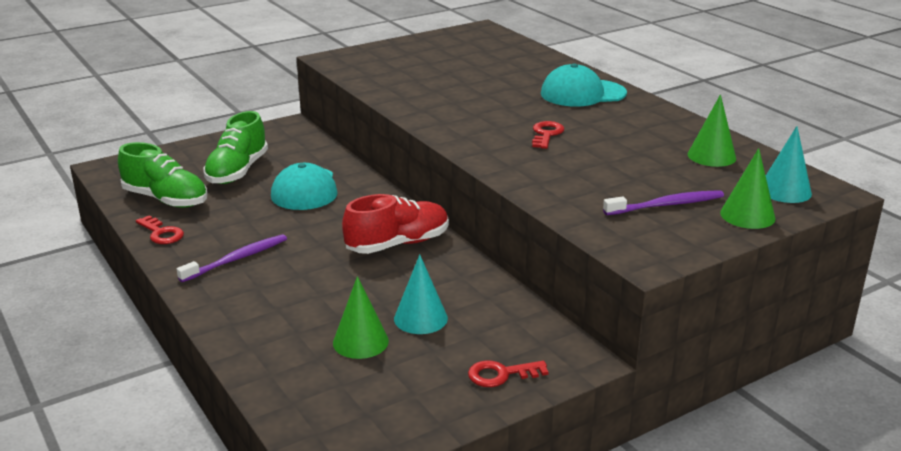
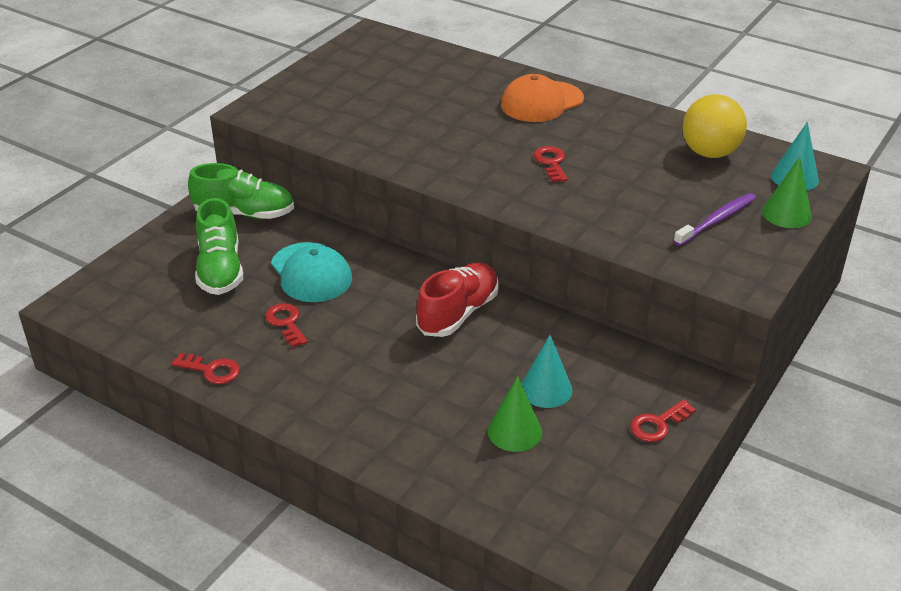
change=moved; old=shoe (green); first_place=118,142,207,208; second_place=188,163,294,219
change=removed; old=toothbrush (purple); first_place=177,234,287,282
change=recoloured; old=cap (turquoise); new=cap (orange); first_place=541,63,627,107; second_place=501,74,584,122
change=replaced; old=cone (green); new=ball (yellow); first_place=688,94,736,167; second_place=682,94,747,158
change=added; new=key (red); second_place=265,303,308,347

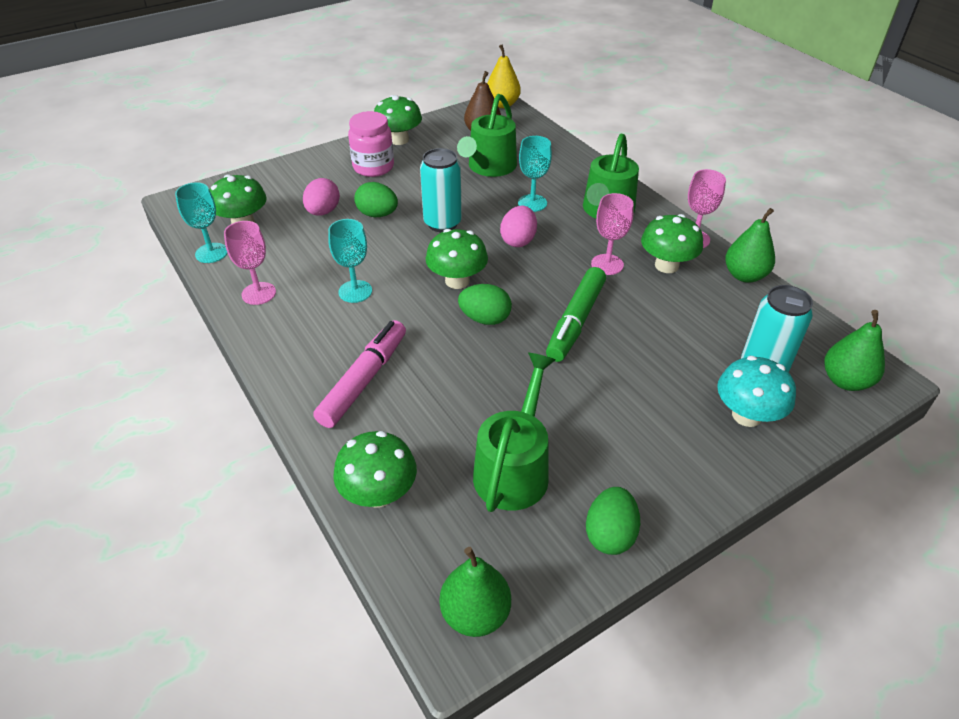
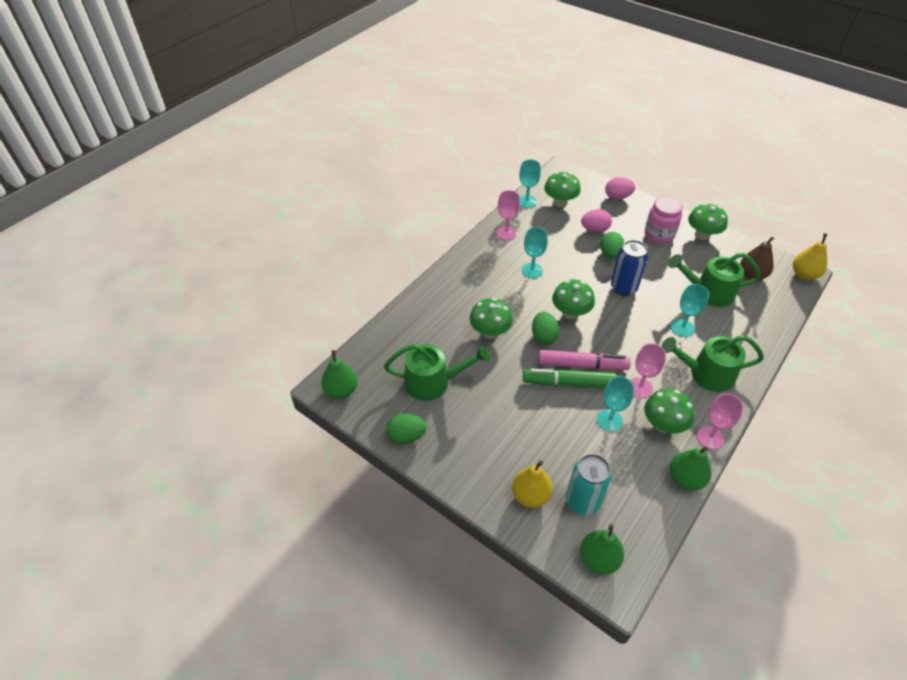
change=moved; old=marker (pink); first_place=313,320,406,428; second_place=538,350,631,370
change=moved; old=mushroom (green); first_place=333,431,417,508; second_place=470,298,513,339
change=recoloured; old=can (turquoise); new=can (blue); first_place=420,148,462,232; second_place=611,240,648,296
change=moved; old=egg (pink); first_place=500,206,537,247; second_place=605,177,635,200
change=replaced; old=mushroom (turquoise); new=pear (yellow); first_place=717,356,796,427; second_place=512,460,553,508
change=added; new=goblet (turquoise); second_place=597,376,635,432

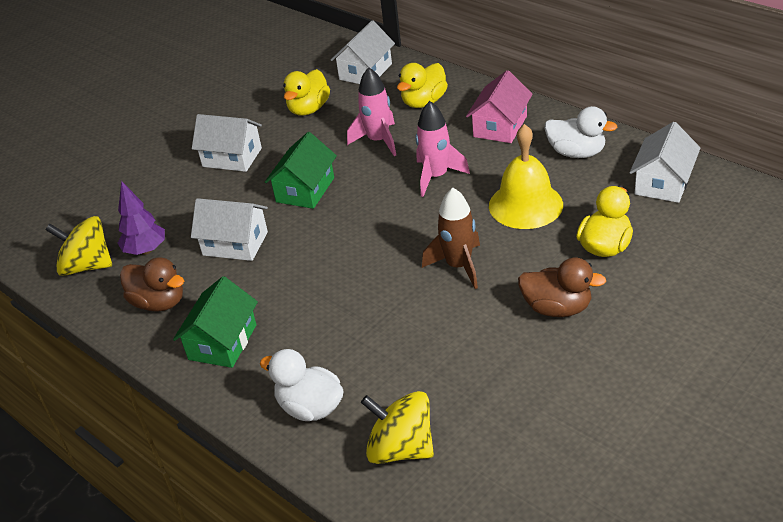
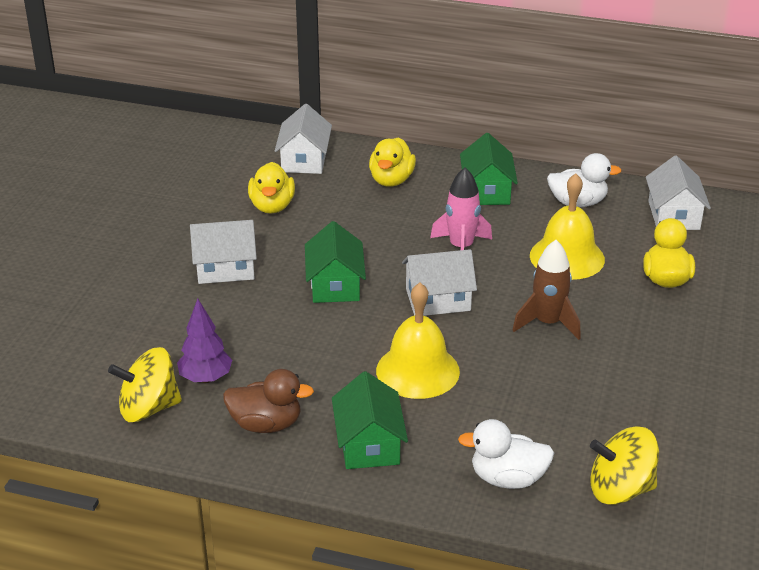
change=moved; old=house (white); first_place=191,198,268,261; second_place=402,249,477,316
change=removed; old=rocket (pink); first_place=347,67,396,156
change=recoloured; old=house (pink); new=house (green); first_place=466,70,533,143; second_place=460,133,518,205
change=removed; old=duck (brown); first_place=518,258,606,317
change=added; new=bell (yellow); second_place=376,283,460,399

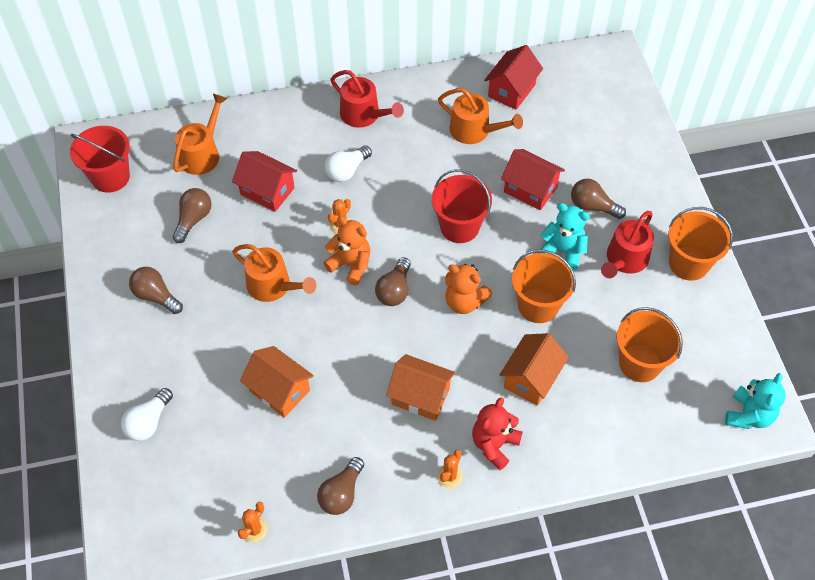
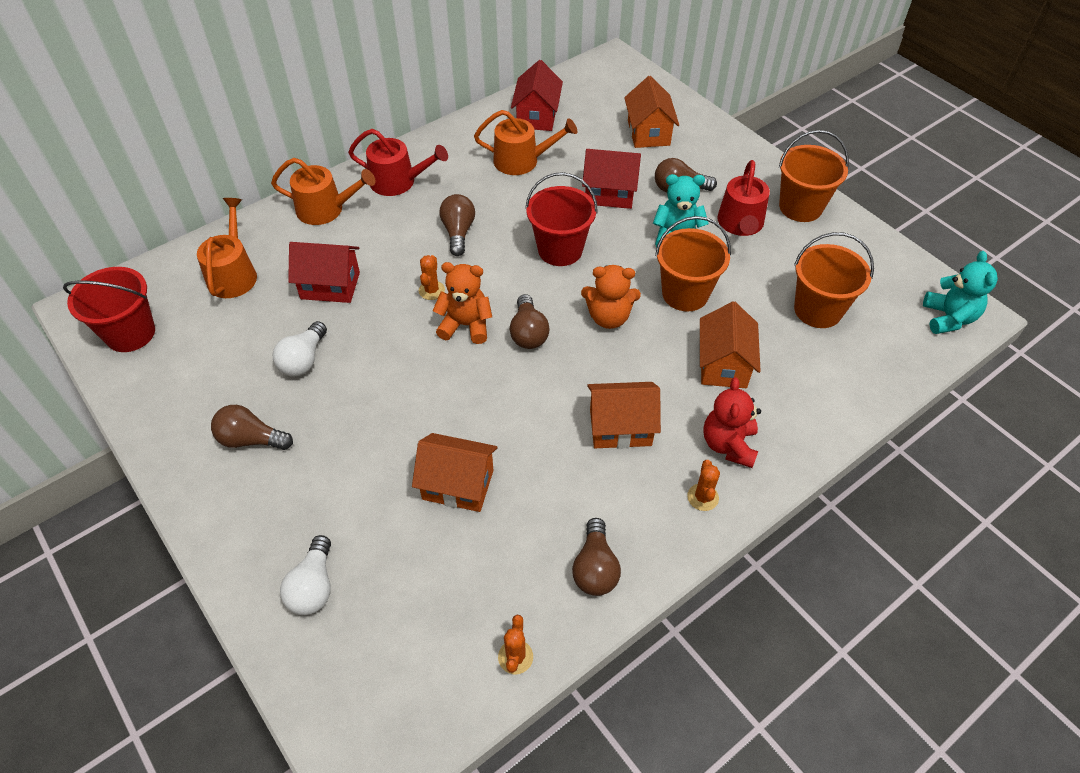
change=moved; old=light bulb (brown); first_place=172,188,212,243; second_place=439,194,475,256
change=moved; old=watering can (orange); first_place=232,244,316,302; second_place=271,158,376,225
change=moved; old=light bulb (white); first_place=324,145,372,182; second_place=273,321,327,376
change=added; new=house (orange); second_place=624,76,679,148

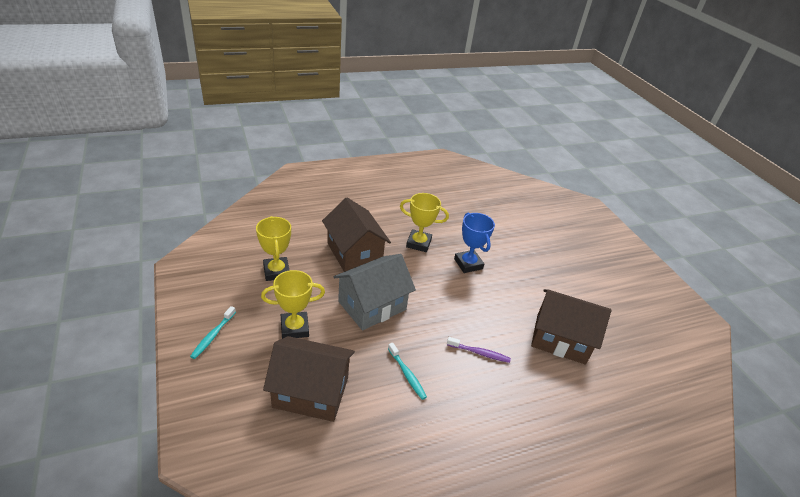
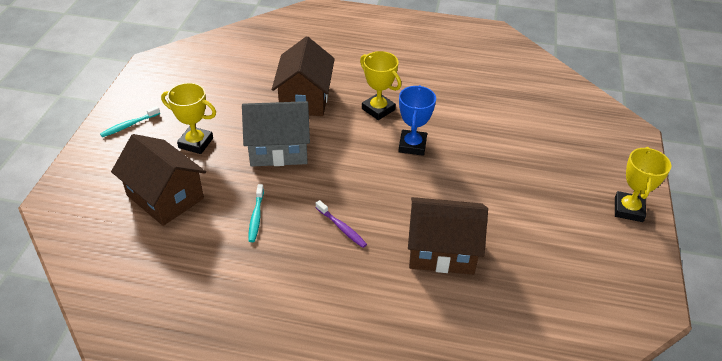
change=moved; old=trophy (yellow); first_place=256,216,291,281; second_place=615,147,672,222
change=turned; old=house (brown); first_place=531,289,611,365; second_place=408,197,488,275; degrees=-45

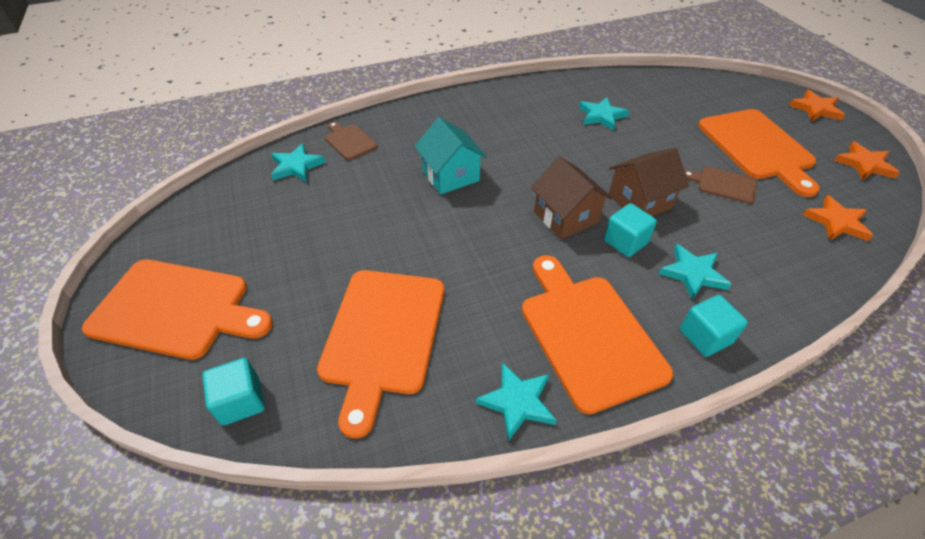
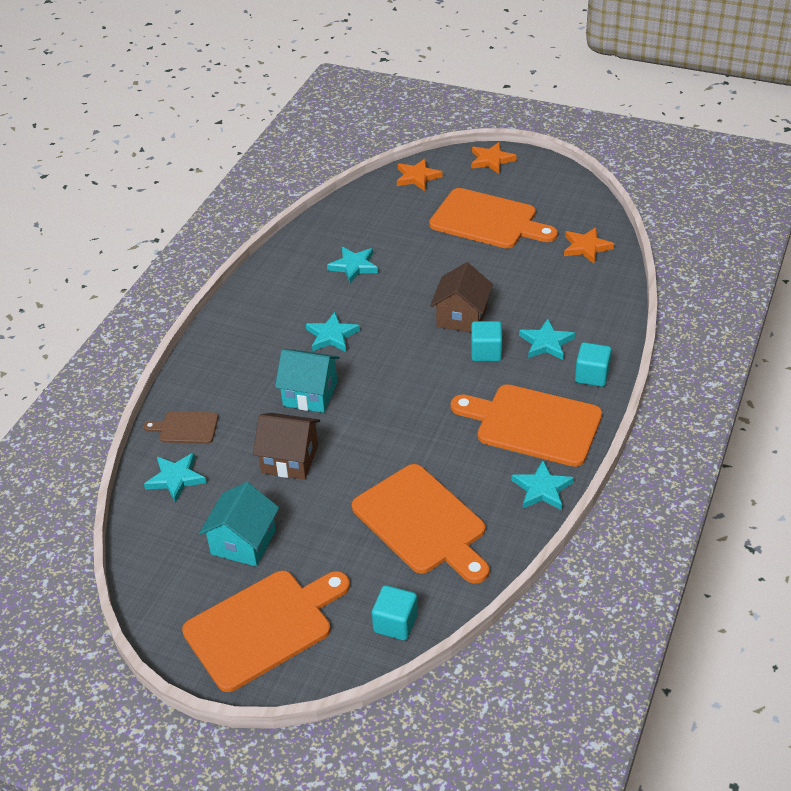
change=moved; old=house (brown); first_place=531,156,612,239; second_place=253,413,320,480
change=removed; old=cutting board (brown); first_place=684,167,757,204
change=moved; old=star (orange); first_place=834,141,900,180; second_place=397,159,443,191
change=added; new=house (turquoise); second_place=199,482,279,566
change=added; new=star (turquoise); second_place=306,312,360,352

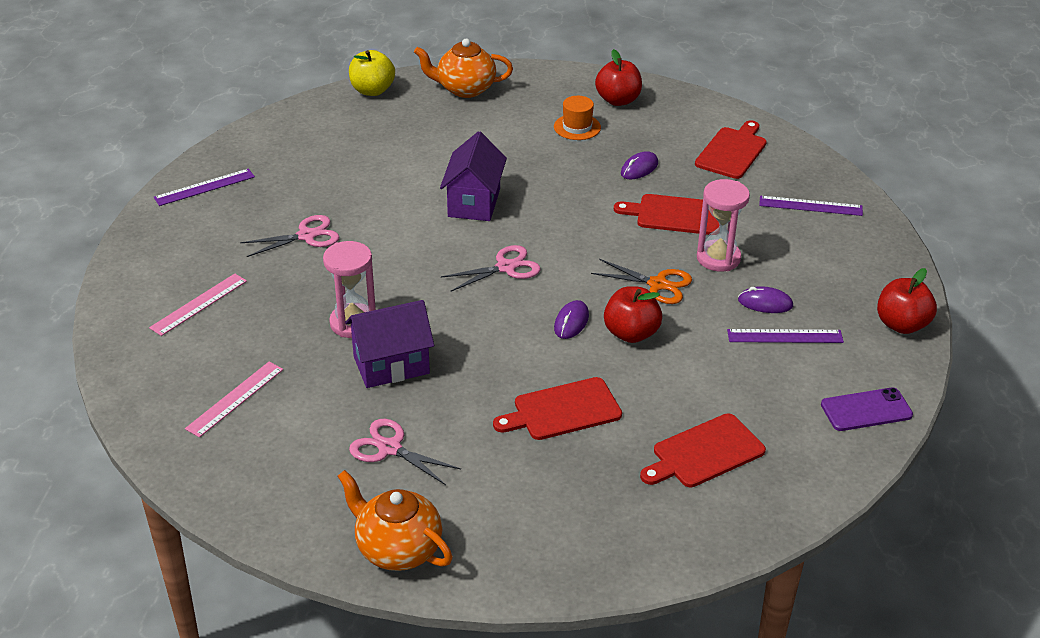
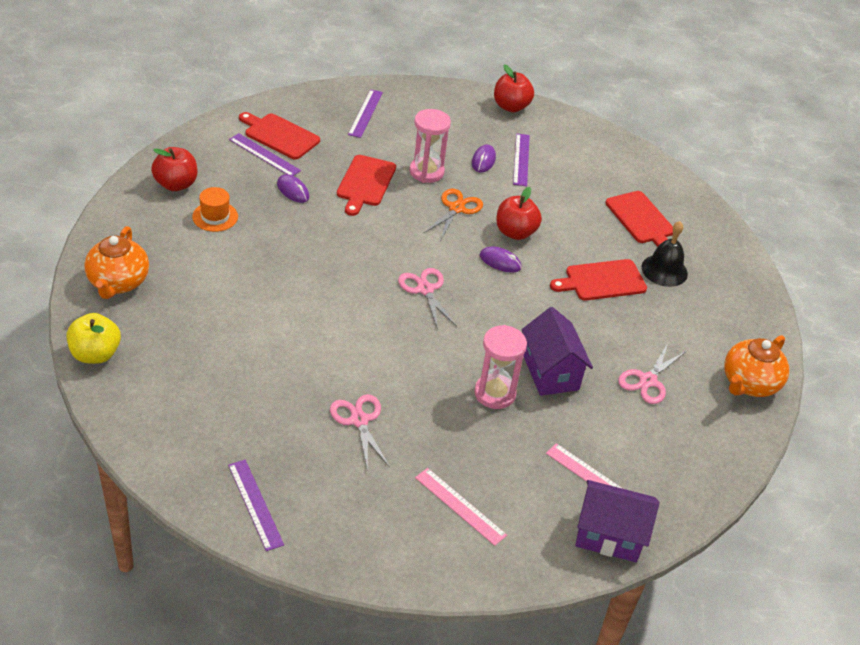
change=moved; old=house (purple); first_place=440,131,507,221; second_place=575,480,659,562
change=turned; old=cutting board (red); first_place=493,377,622,440; second_place=550,259,647,300; degrees=90
change=removed; old=phone (purple); first_place=821,388,913,431
change=added; new=ruler (purple); second_place=229,133,301,176
change=added; new=bell (black); second_place=642,221,688,287

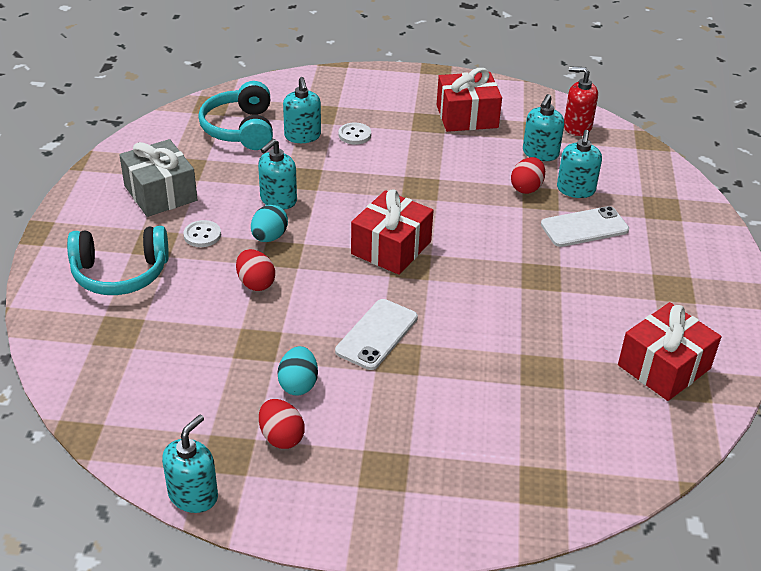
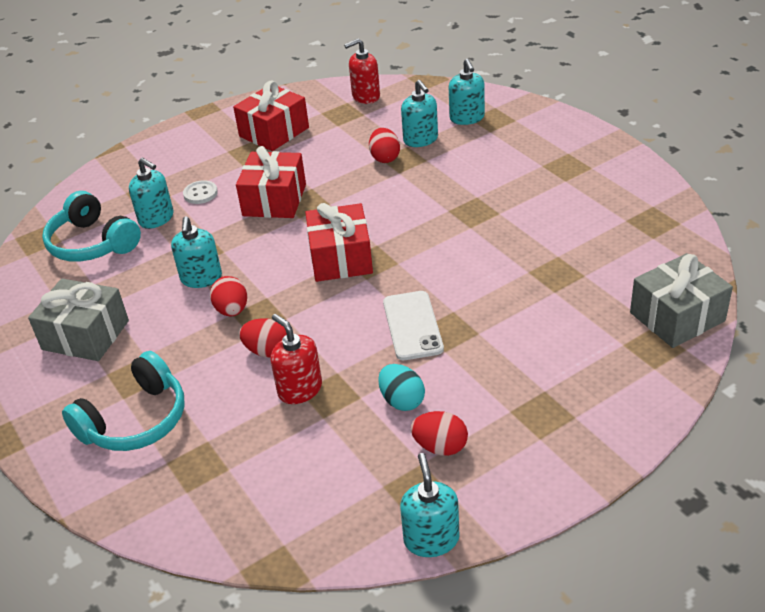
change=removed; old=button (white); first_place=183,220,221,247
change=recoloured; old=egg (turquoise); new=egg (red); first_place=251,205,288,242; second_place=210,276,247,316
change=moved; old=soap dispenser (turquoise); first_place=523,94,564,161; second_place=449,59,485,125
change=removed; old=phone (white); first_place=541,206,629,247
change=moved; old=gift (red); first_place=618,302,721,401; second_place=236,146,306,218
change=added; new=soap dispenser (red); second_place=271,314,322,404
change=added; new=gift (grey); second_place=630,253,733,348

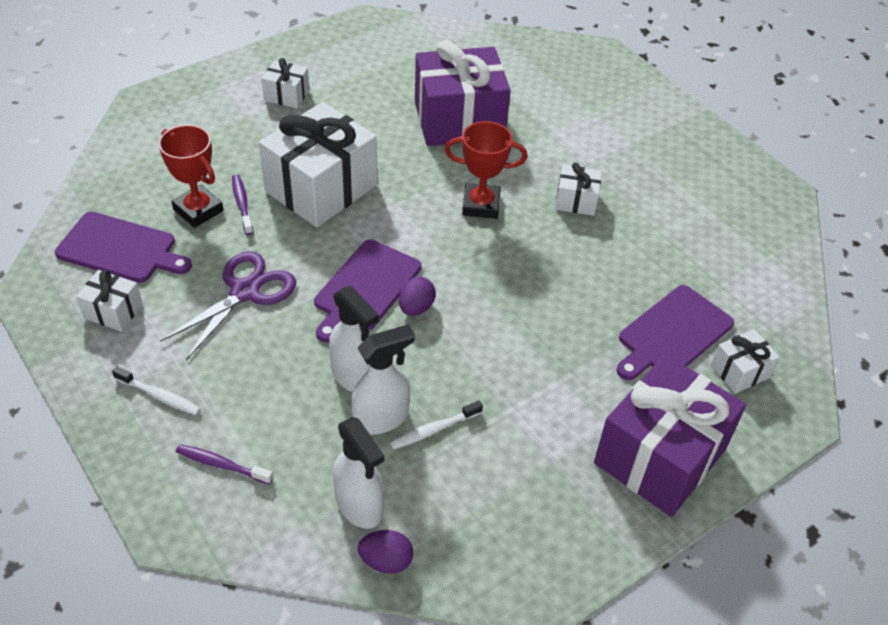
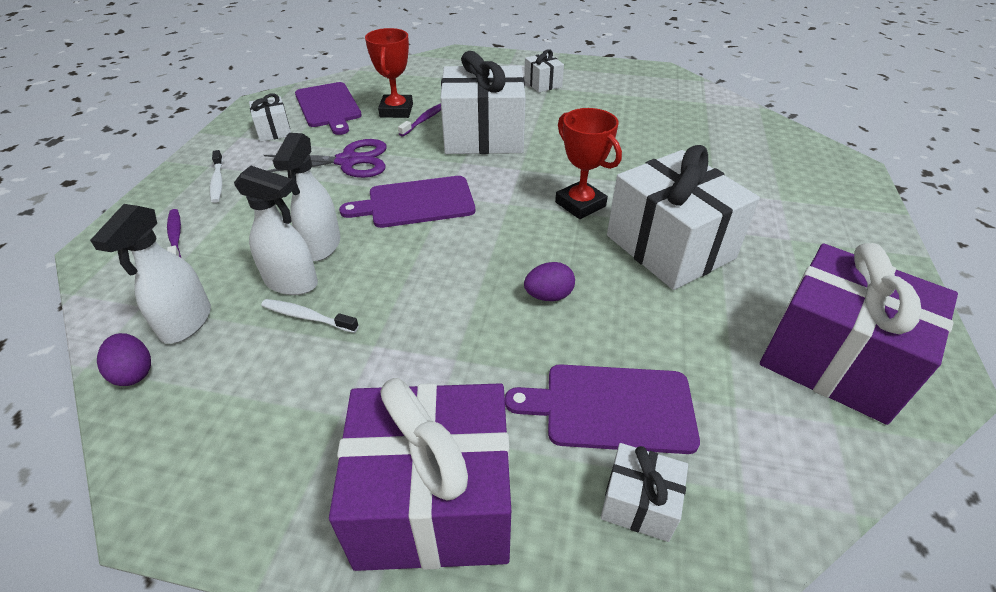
change=moved; old=egg (purple); first_place=399,277,436,316; second_place=524,262,575,301
change=moved; old=gift (purple); first_place=415,40,511,146; second_place=760,243,958,425
change=resized; old=gift (white); first_place=555,163,602,216; second_place=607,145,760,290; factor=2.16

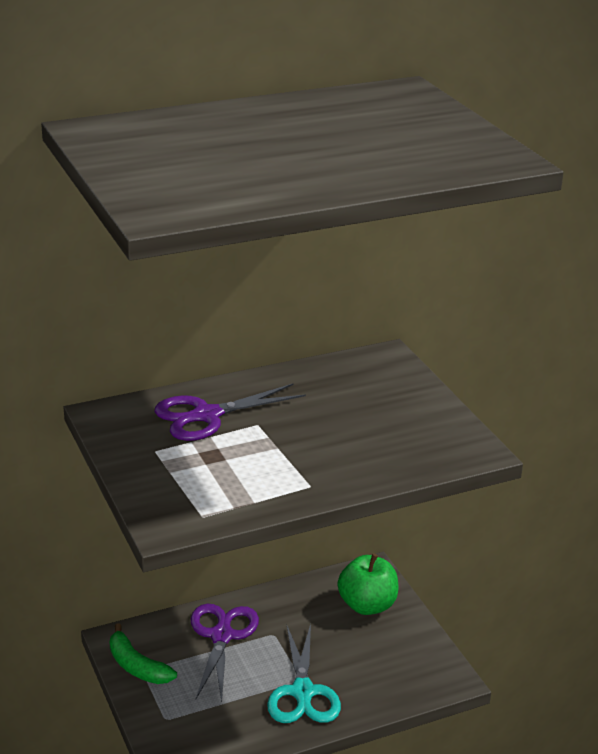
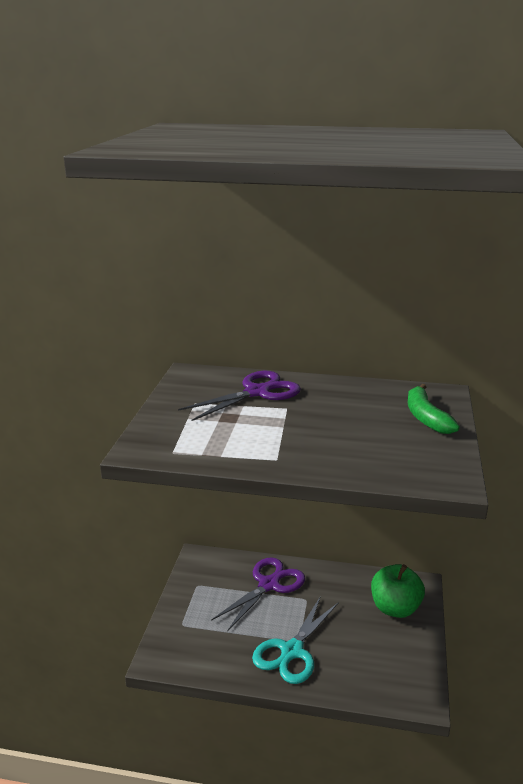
change=moved; old=banana (green); first_place=109,623,177,684; second_place=408,384,460,434
change=turned; old=scissors (purple); first_place=154,384,306,441; second_place=178,371,301,421; degrees=135

